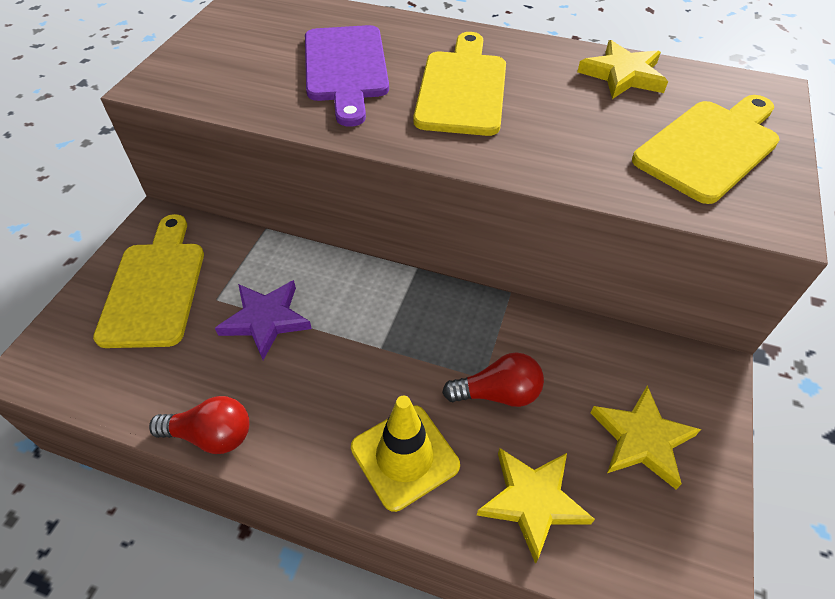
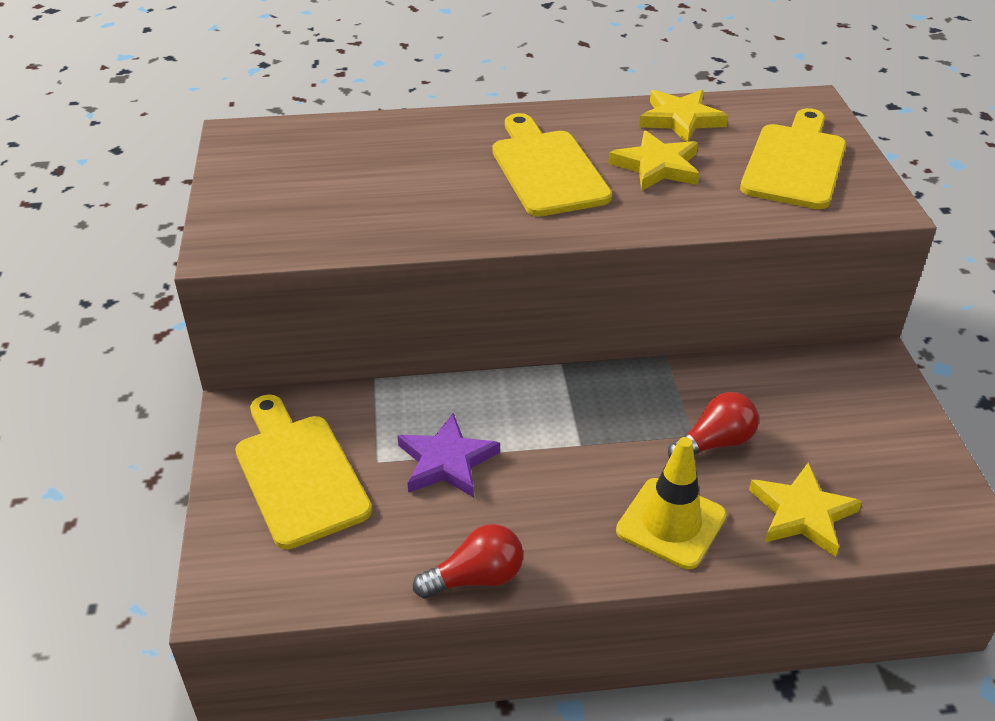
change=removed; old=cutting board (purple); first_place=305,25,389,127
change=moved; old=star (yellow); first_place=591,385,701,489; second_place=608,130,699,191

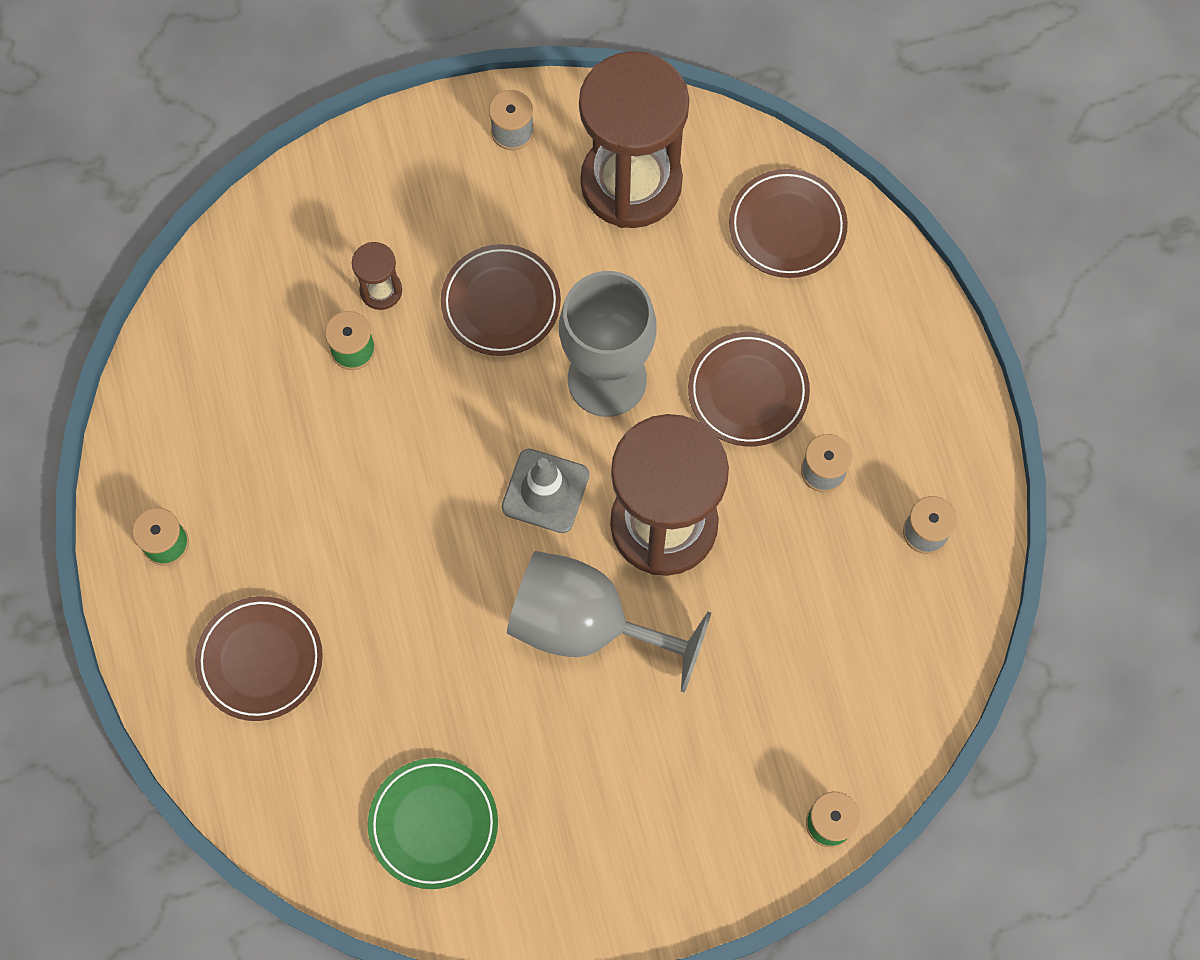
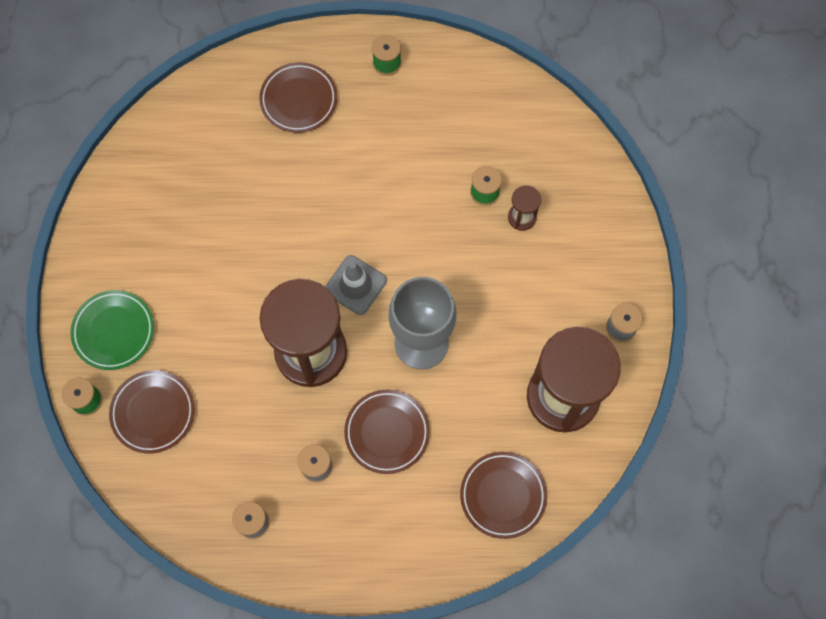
change=moved; old=plate (green); first_place=368,758,498,889; second_place=70,290,154,370
change=moved; old=plate (brown); first_place=441,244,561,356; second_place=109,370,195,454
change=removed; old=goblet (grey); first_place=507,551,711,693

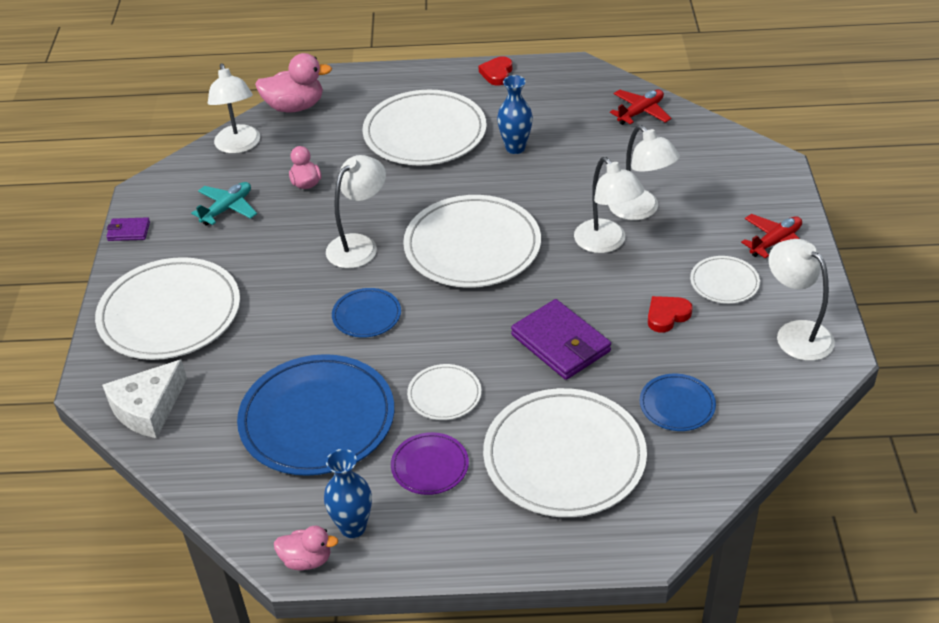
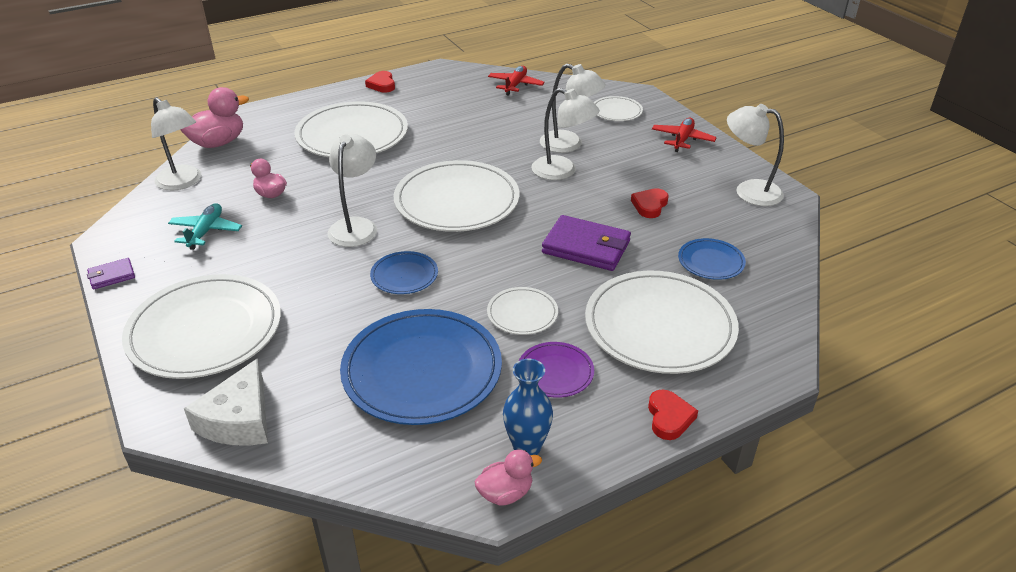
change=removed; old=vase (blue); first_place=497,75,533,154
change=moved; old=plate (white); first_place=690,256,760,304; second_place=594,96,643,121
change=added; new=heart (red); second_place=648,389,698,440

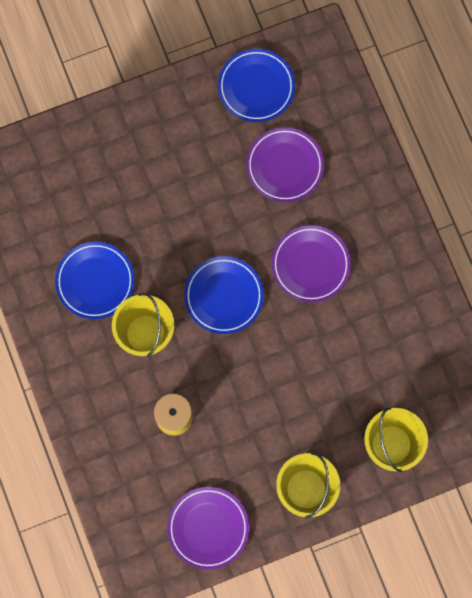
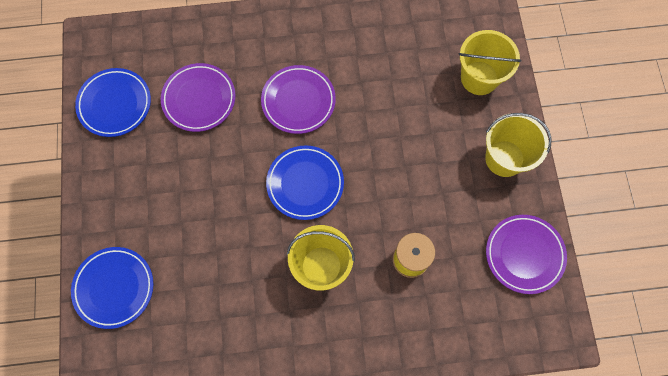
change=moved; old=plate (blue); first_place=55,242,135,319; second_place=71,247,153,329

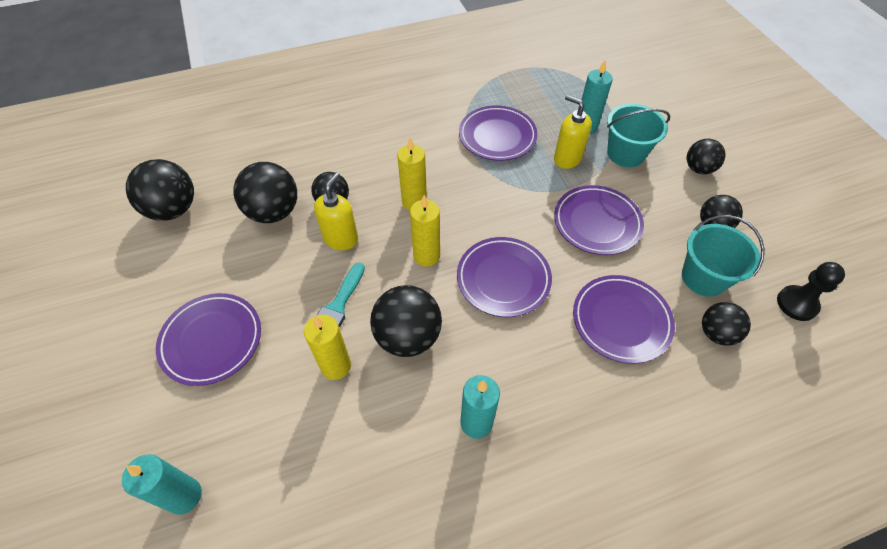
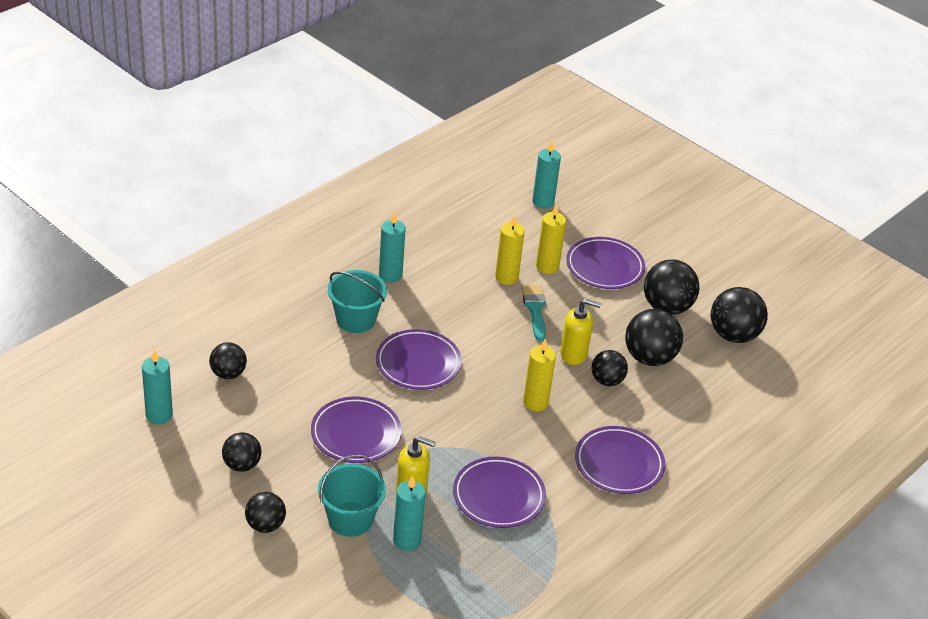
change=turned; old=soap dispenser (yellow); first_place=314,172,358,250; second_place=560,299,601,365; degrees=-75
change=moved; old=ball (black); first_place=370,285,442,357; second_place=644,259,699,315
change=moved; old=candle (yellow); first_place=410,195,440,267; second_place=536,204,566,274
change=moved; old=plate (purple); first_place=573,275,675,364; second_place=575,426,665,494
change=moved; old=bucket (turquoise); first_place=682,215,765,297; second_place=328,270,387,333
change=replaced; old=pawn (black); new=candle (turquoise); first_place=777,262,845,321; second_place=142,349,173,424

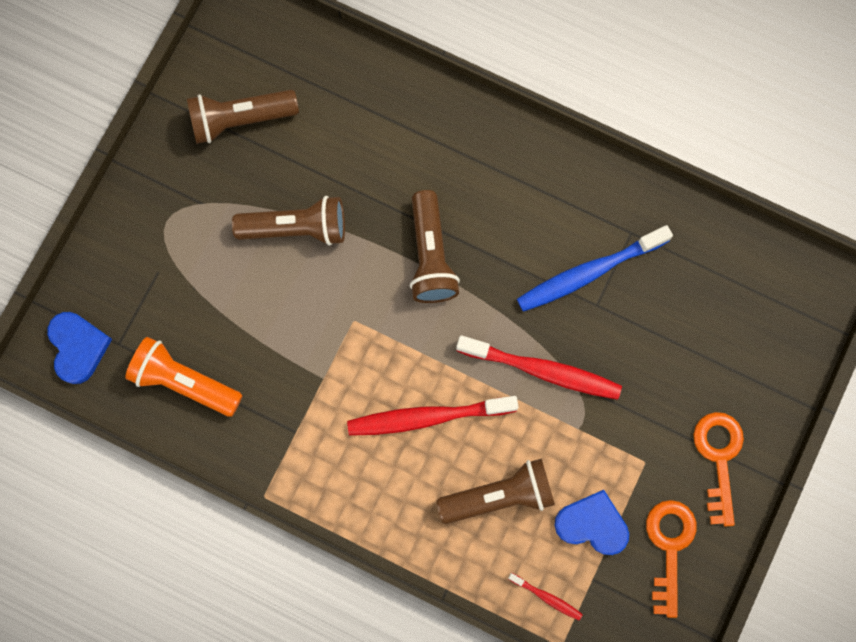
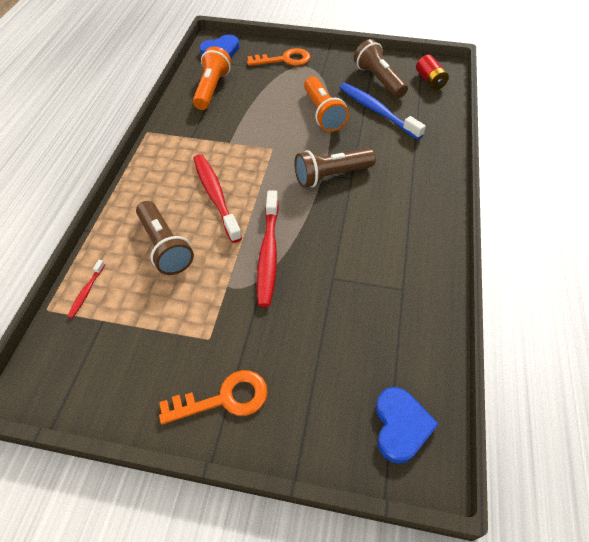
change=recoloured; old=flashlight (brown); new=flashlight (orange); first_place=232,196,345,246; second_place=304,77,349,132
change=moved; old=toothbrush (blue); first_place=517,225,673,312; second_place=339,83,426,140
change=moved; old=heart (blue); first_place=554,490,629,555; second_place=376,387,439,464
change=moved; old=key (orange); first_place=646,500,697,618; second_place=247,48,311,66
change=added; new=battery (red); second_place=416,55,449,90

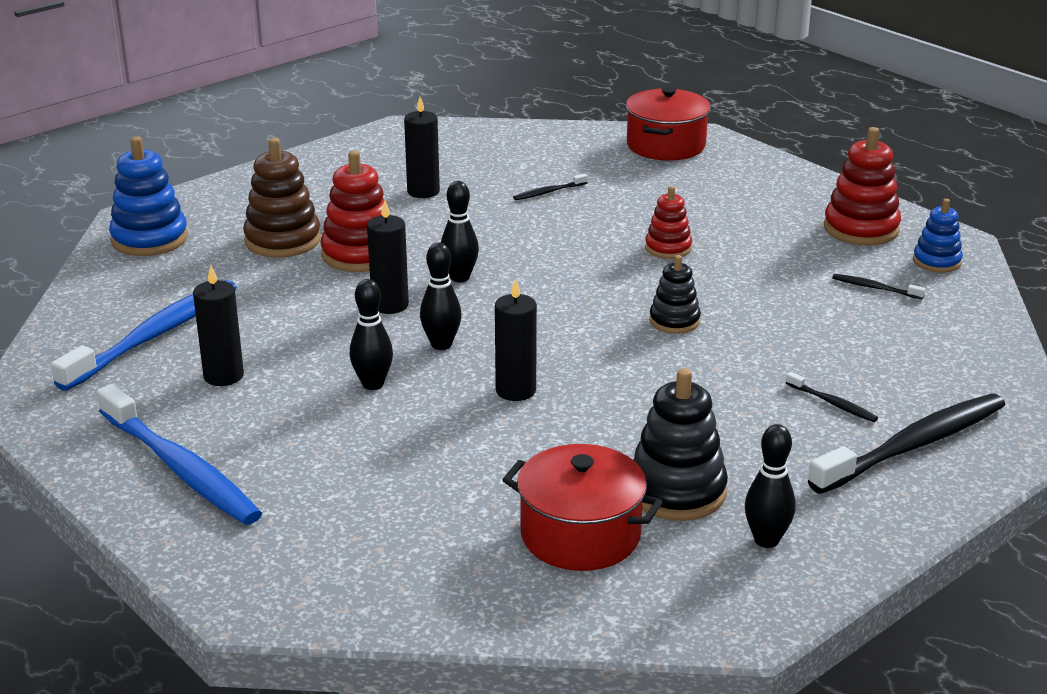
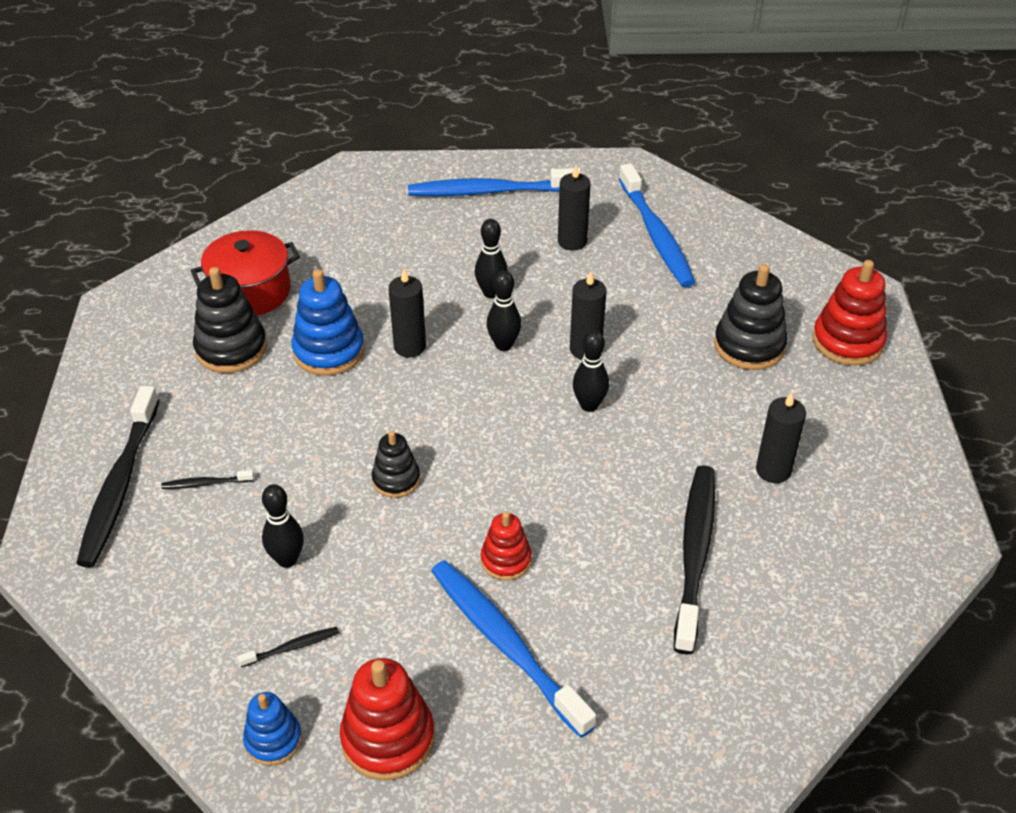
change=moved; old=stacking toy (blue); first_place=109,136,188,256; second_place=292,269,365,376
change=recoloured; old=stacking toy (brown); new=stacking toy (black); first_place=243,138,321,258; second_place=714,264,788,370
change=moved; old=stacking toy (red); first_place=320,150,387,272; second_place=812,260,887,366
change=resized; old=toothbrush (black); first_place=513,174,588,200; second_place=674,465,715,655; factor=2.39
change=removed; old=pot (red); first_place=626,87,711,161
change=moved; old=bowling pin (black); first_place=745,424,796,548; second_place=262,484,304,568
change=added; new=toothbrush (blue); second_place=431,560,596,738

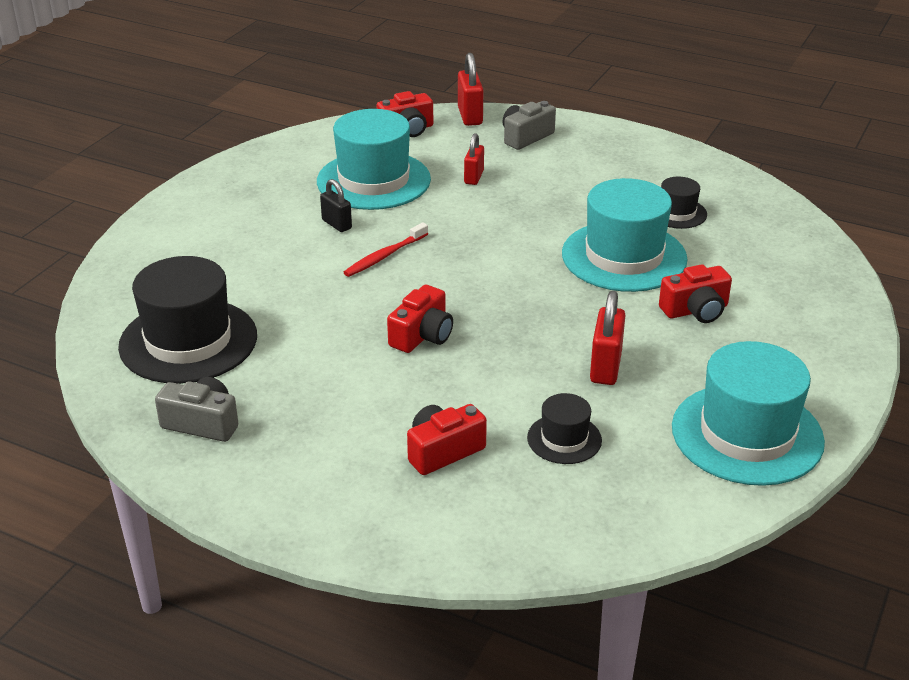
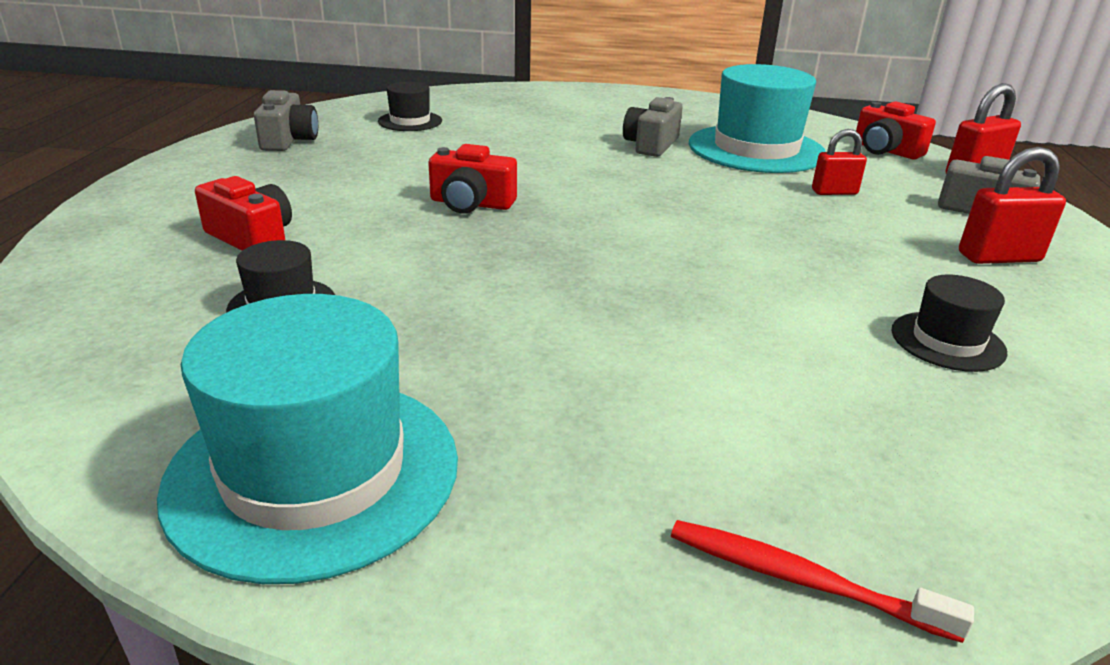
change=resized; old=hat (black); first_place=118,256,257,384; second_place=378,82,442,131; factor=0.49
change=replaced; old=padlock (black); new=camera (grey); first_place=320,179,352,232; second_place=623,97,683,157
change=moved; old=toothbrush (red); first_place=343,222,428,277; second_place=671,520,974,643
change=removed; old=hat (turquoise); first_place=562,178,688,292
change=moved; old=padlock (red); first_place=590,291,626,385; second_place=959,147,1066,264
change=removed; old=camera (red); first_place=659,264,732,323

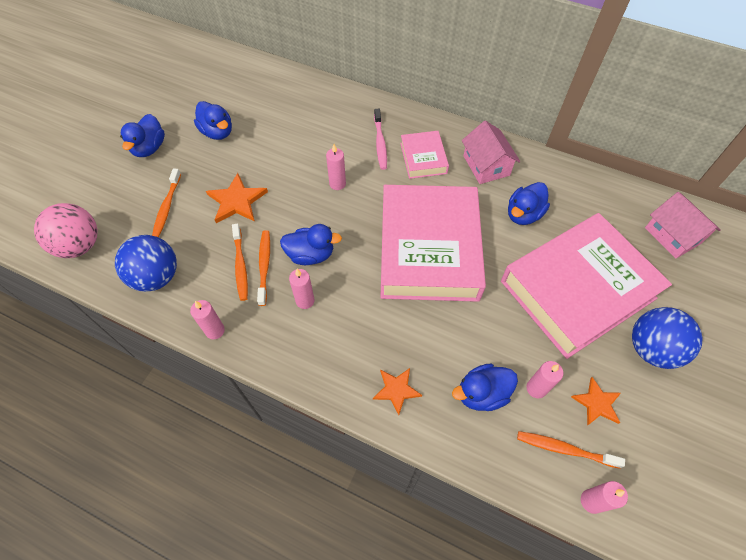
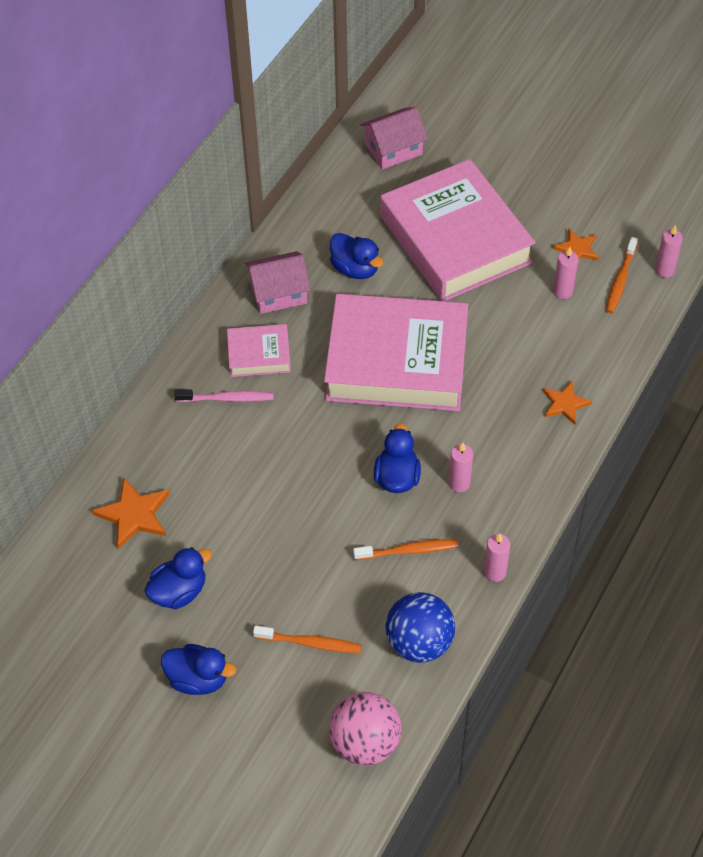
change=moved; old=star (orange); first_place=206,173,268,223; second_place=92,478,170,549
change=removed; old=toothbrush (orange); first_place=257,230,270,306
change=removed; old=candle (pink); first_place=326,144,346,190
change=removed; old=duck (blue); first_place=452,364,518,411
change=removed; old=ball (blue); first_place=632,307,703,369

